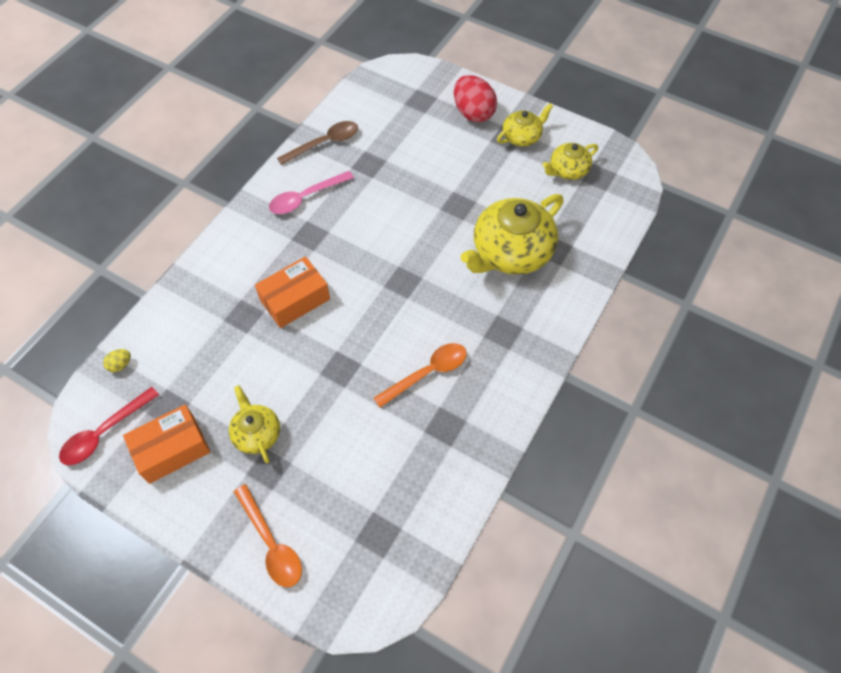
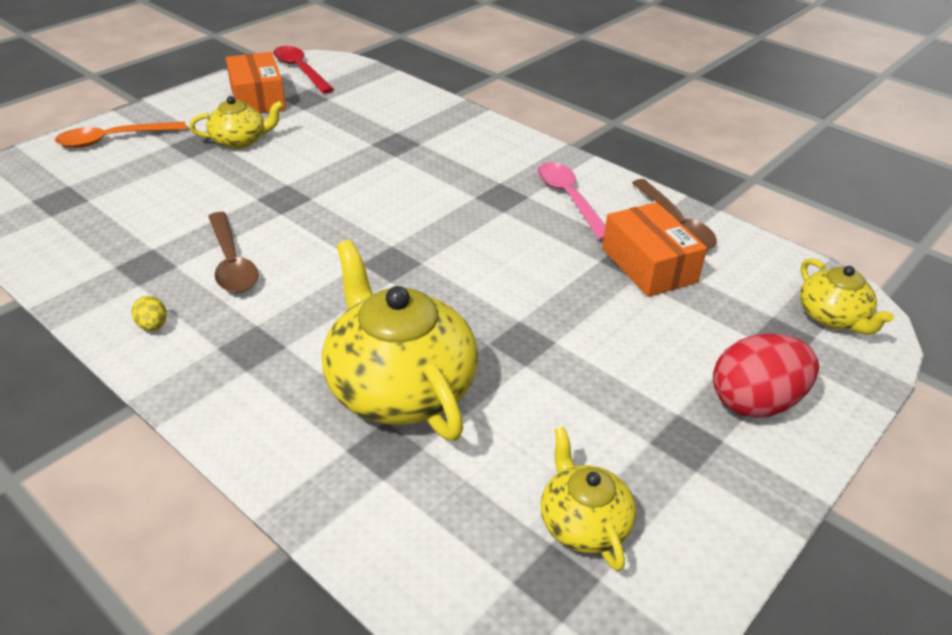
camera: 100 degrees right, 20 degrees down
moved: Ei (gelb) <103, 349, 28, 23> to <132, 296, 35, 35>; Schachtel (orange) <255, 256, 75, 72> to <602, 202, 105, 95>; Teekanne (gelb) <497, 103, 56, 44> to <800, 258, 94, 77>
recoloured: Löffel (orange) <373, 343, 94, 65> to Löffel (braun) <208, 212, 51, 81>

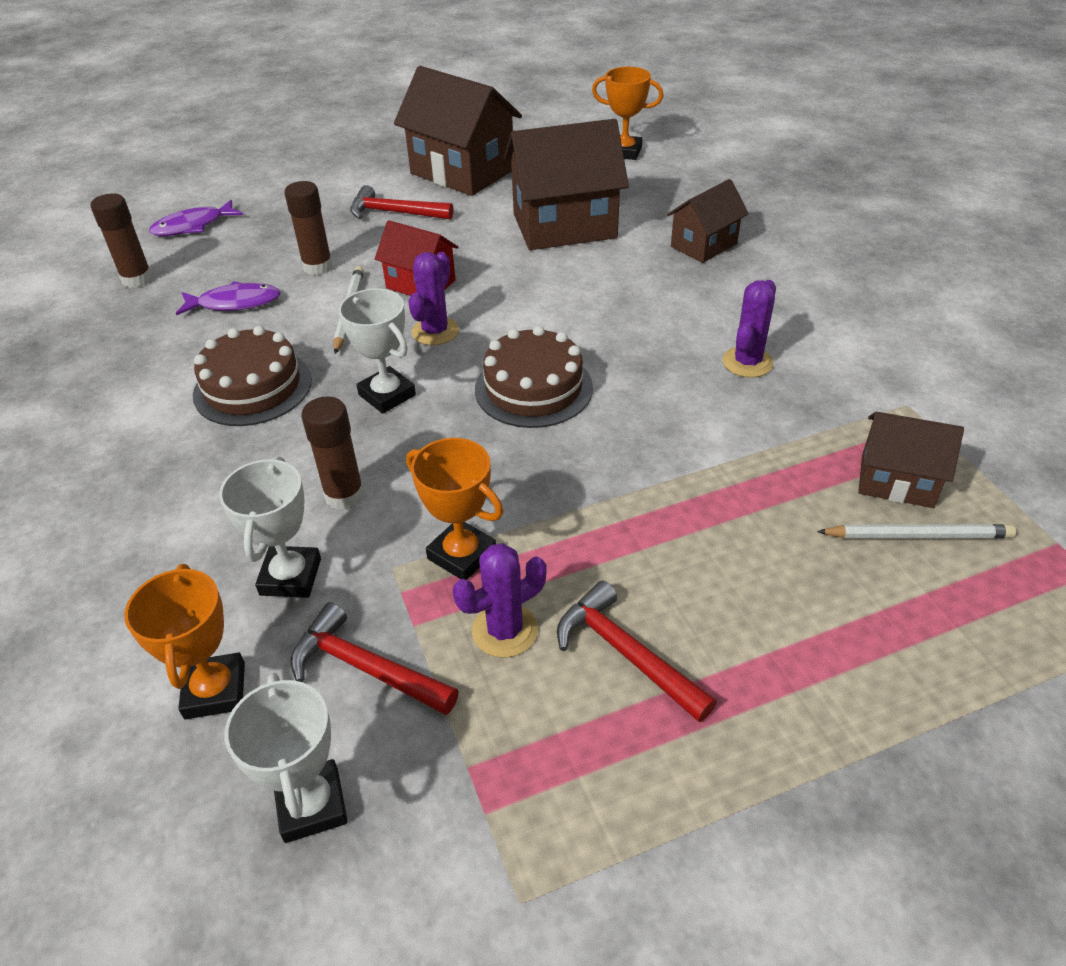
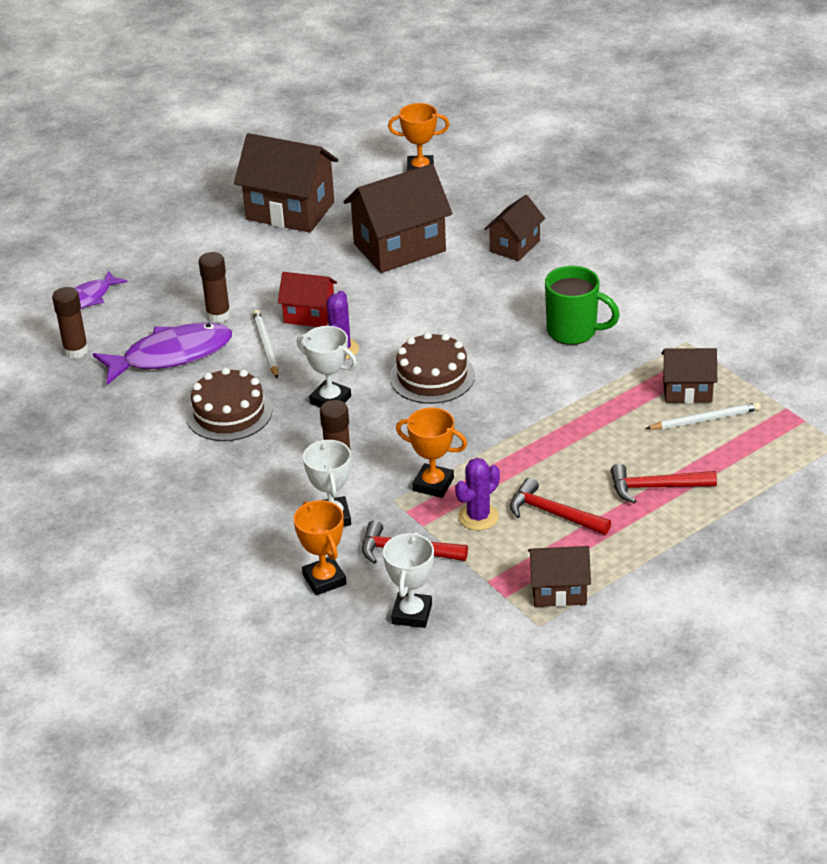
camera: 15 degrees left, 5 degrees down
added: Haus (braun) <528, 546, 63, 61>
moved: Hammer (rot) <350, 185, 103, 35> to <611, 463, 106, 41>
replaced: Kaktus (lila) <722, 280, 54, 98> to Tasse (grün) <545, 266, 75, 79>
turned: Pokal (weiß) <224, 673, 124, 170> = <383, 532, 51, 96> 45 degrees clockwise
resized: Fisch (lila) <176, 281, 105, 34> = <93, 323, 139, 62> x1.72

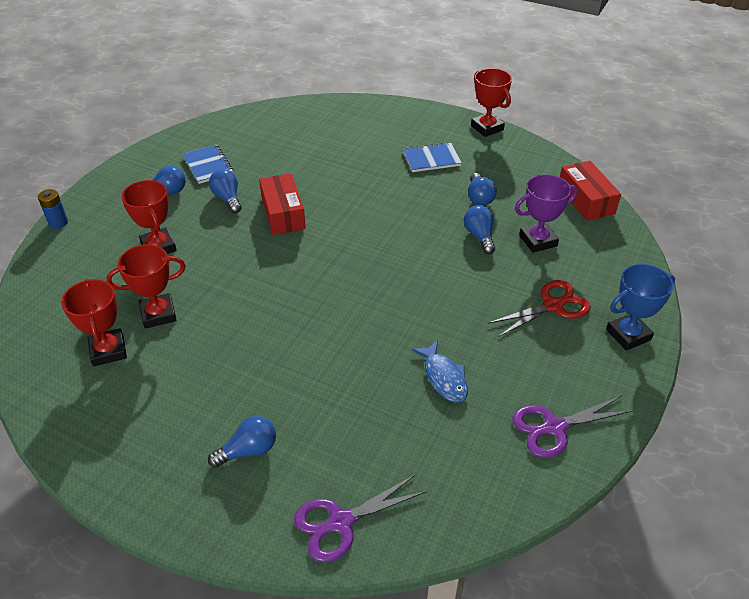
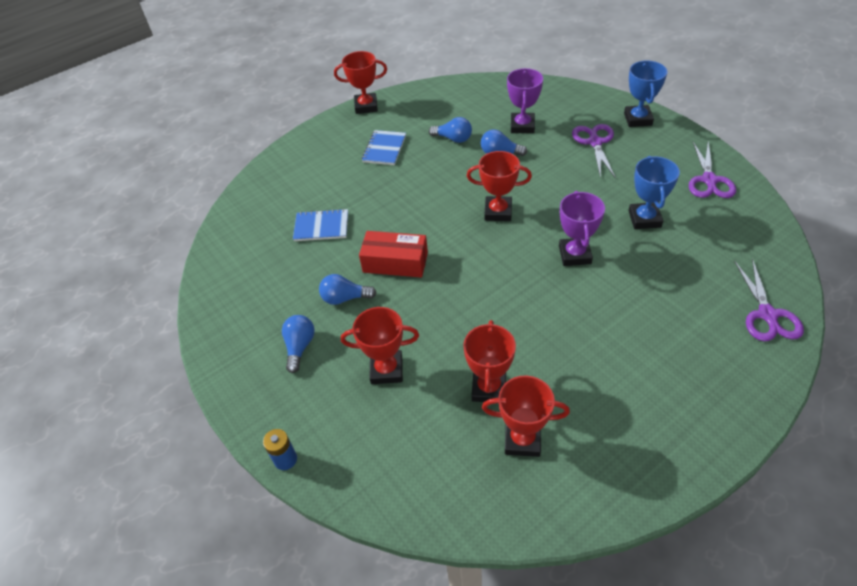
camera: 60 degrees left, 5 degrees up
removed: Glühbirne (blau) <208, 416, 68, 52>; Schachtel (rot) <560, 161, 61, 60>
added: Pokal (rot) <467, 151, 65, 70>; Pokal (lila) <559, 191, 46, 75>
moved: Notizbuch (blau) <183, 145, 50, 39> to <293, 209, 55, 32>
replaced: Fisch (blau) <412, 340, 56, 63> to Pokal (blau) <628, 156, 52, 73>
recoloured: Schere (rot) <488, 280, 103, 56> to Schere (lila) <572, 124, 44, 54>

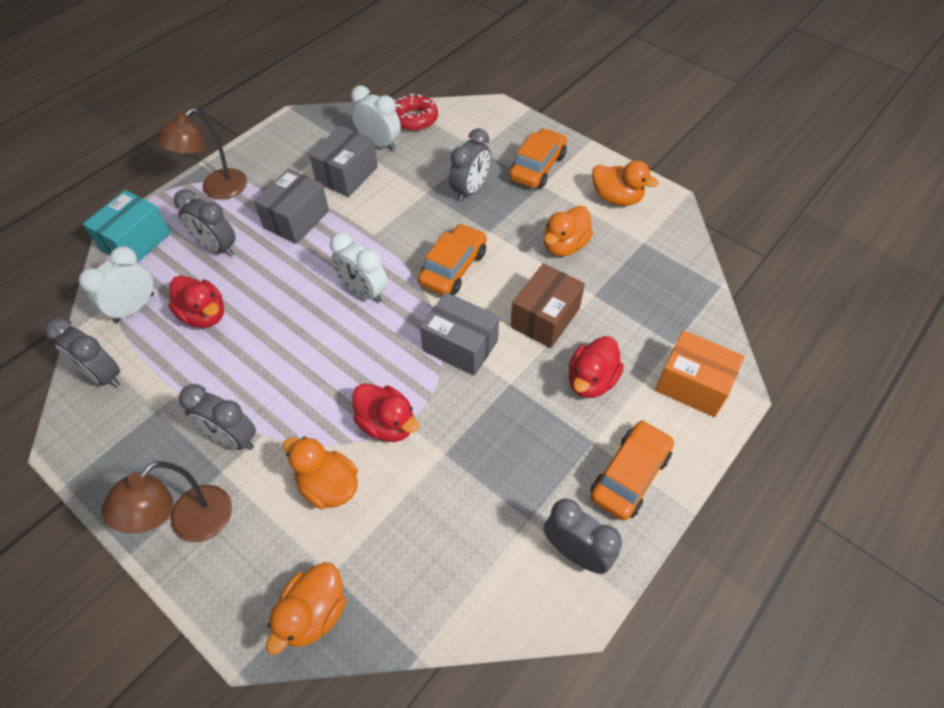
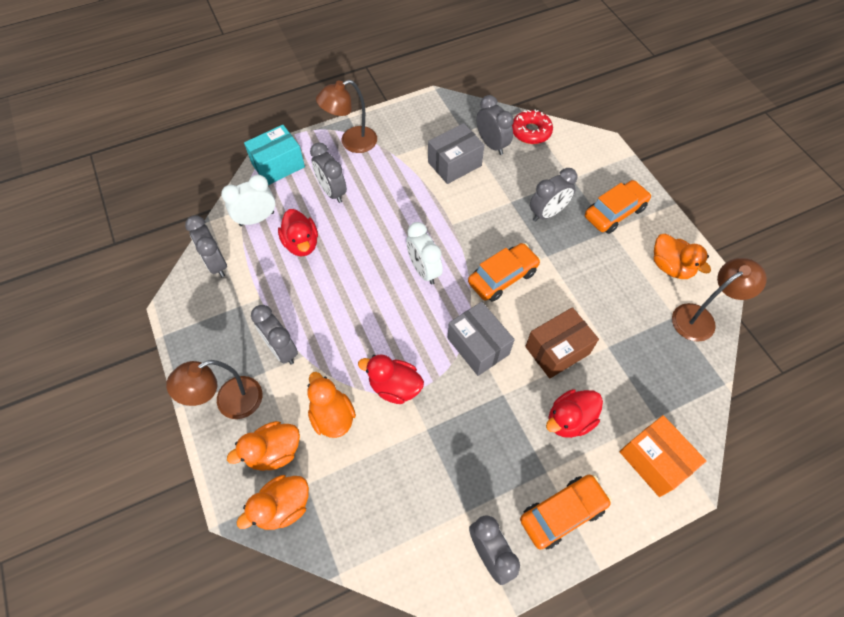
camera: 25 degrees right, 5 degrees up
removed: Schachtel (grau) <254, 168, 75, 76>
added: Lampe (braun) <672, 258, 95, 84>
moved: Ente (orange) <544, 206, 49, 50> to <227, 421, 73, 50>
recoloured: Wecker (weiß) <351, 85, 50, 66> to Wecker (grau) <476, 95, 38, 60>
turned: Ente (rot) <352, 383, 67, 59> = <358, 354, 66, 50> 135 degrees clockwise

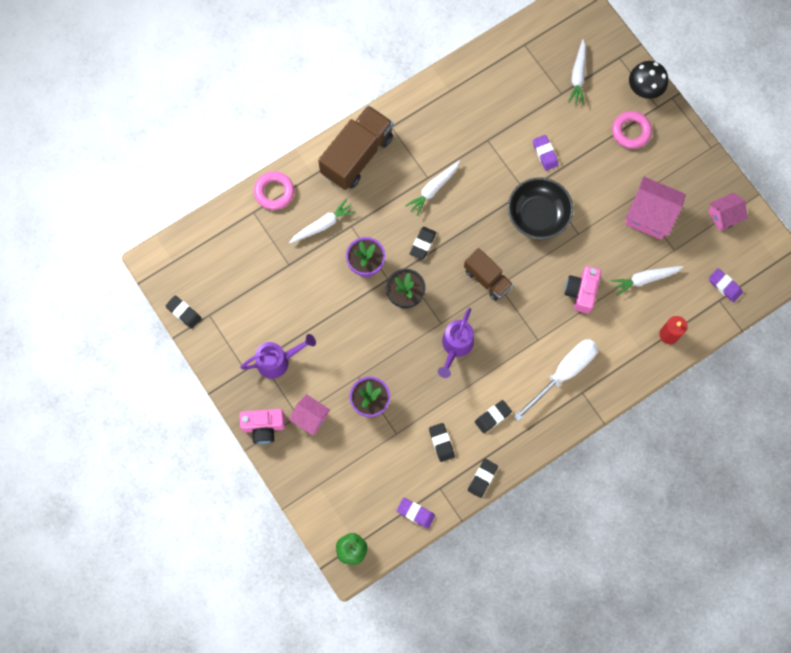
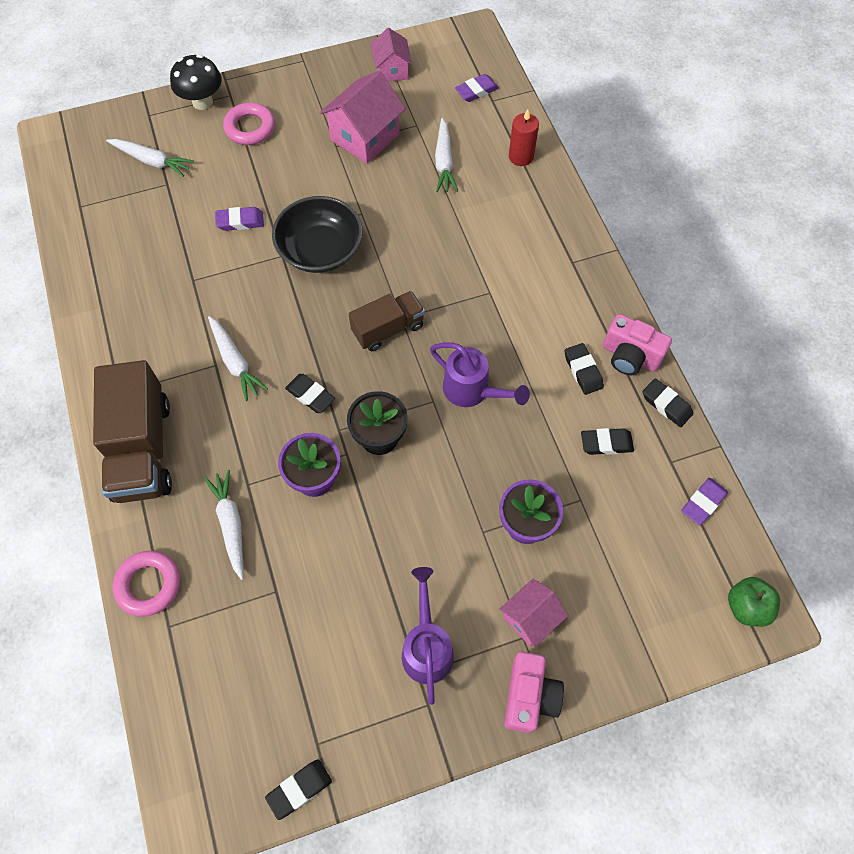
camera: 75 degrees left, 10 degrees down
removed: Schraubenzieher (weiß) <514, 339, 84, 82>
moved: Kamera (rosa) <564, 266, 37, 48> to <603, 314, 69, 61>
turned: Lastwagen (braun) <318, 105, 75, 85> = <93, 360, 79, 143> 150 degrees counterclockwise

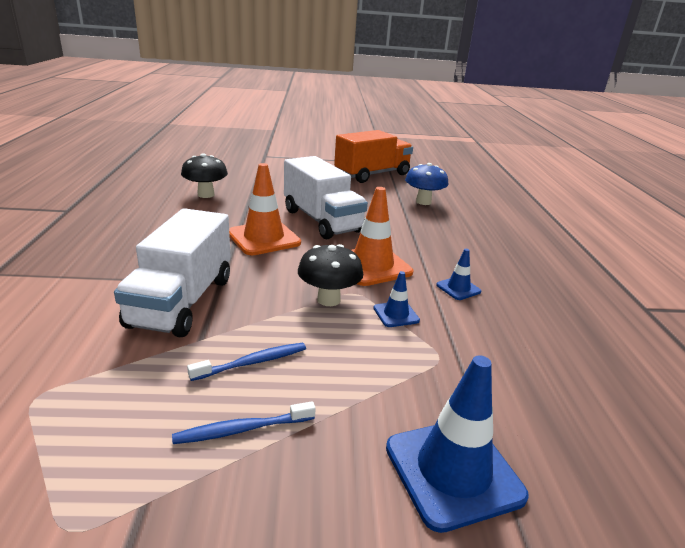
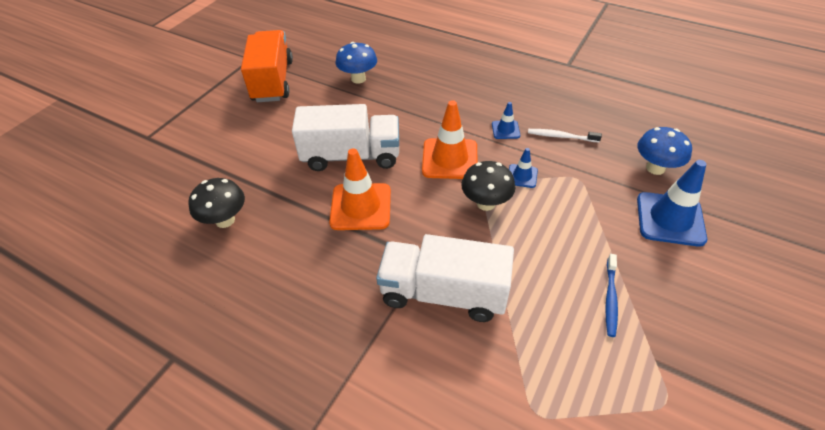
camera: 55 degrees left, 20 degrees up
removed: Zahnbürste (blau) <187, 343, 119, 38>
added: Zahnbürste (weiß) <528, 129, 74, 13>; Pilz (blau) <637, 127, 55, 48>
turned: Lastwagen (weiß) <114, 208, 117, 129> = <376, 234, 138, 88> 150 degrees clockwise

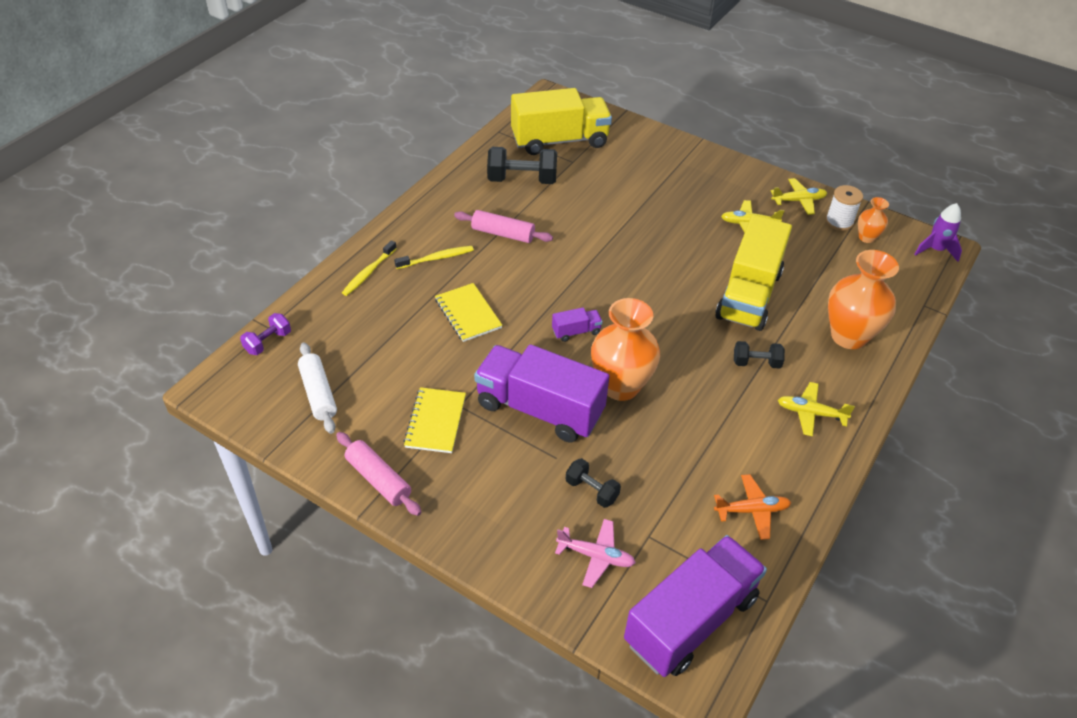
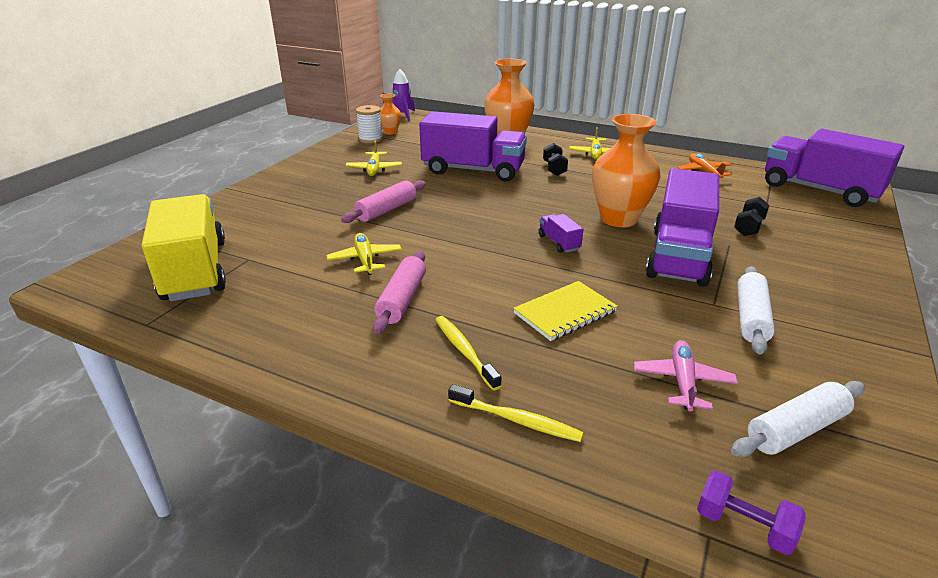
camera: 95 degrees left, 15 degrees down
removed: Hantel (schwarz) <487, 147, 70, 37>
moved: Flugzeug (gelb) <770, 178, 57, 37> to <326, 233, 76, 42>; Nudelholz (rosa) <336, 432, 86, 84> to <341, 180, 85, 43>; Flugzeug (rosa) <555, 519, 81, 69> to <634, 340, 104, 71>
replaced: Notizbuch (gelb) <404, 387, 62, 66> to Nudelholz (weiß) <737, 266, 38, 88>
recoloured: Lastwagen (gelb) <715, 215, 77, 116> to Lastwagen (lila) <419, 111, 108, 70>

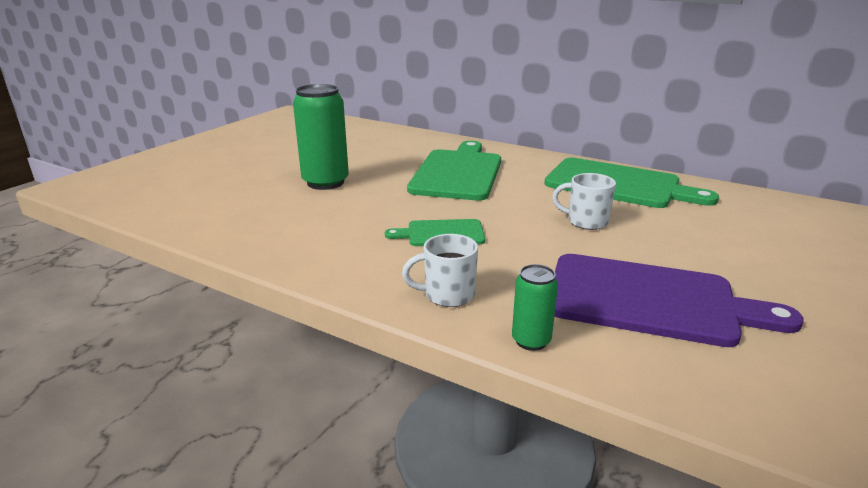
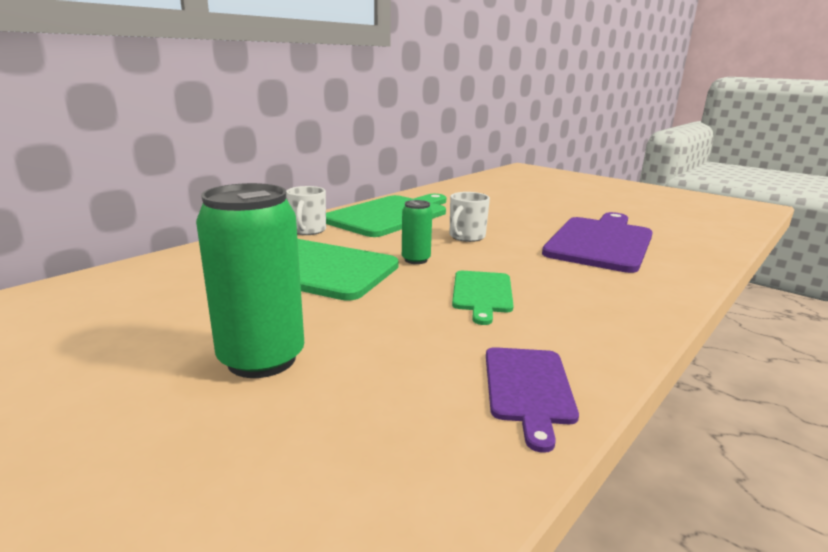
camera: 80 degrees left, 5 degrees down
added: Schneidebrett (lila) <486, 347, 93, 106>
moved: Tasse (weiß) <402, 234, 76, 73> to <286, 186, 40, 49>; Dose (grün) <512, 264, 46, 87> to <402, 200, 30, 64>

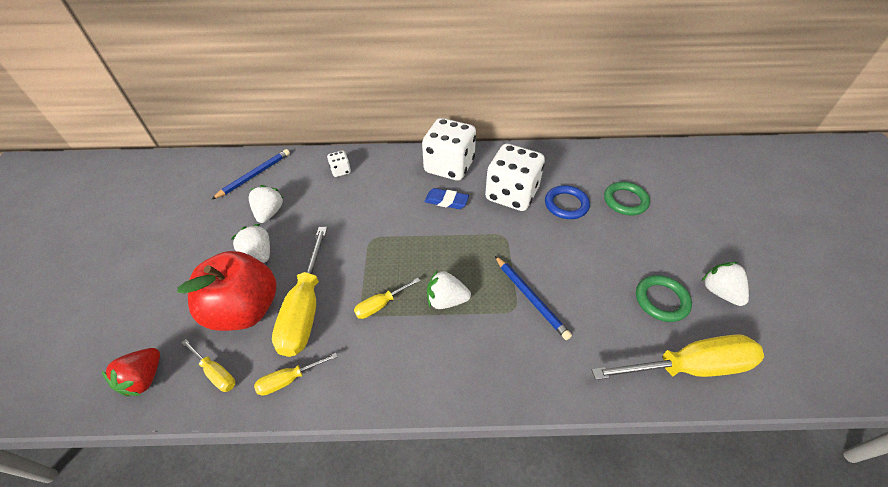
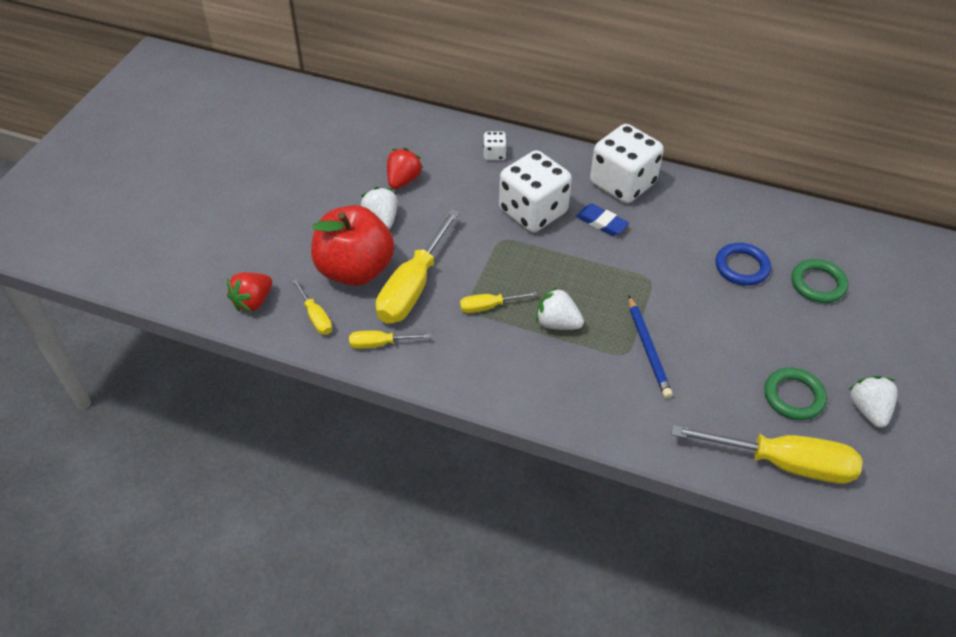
camera: 20 degrees right, 0 degrees up
removed: Bleistift (blau) <211, 149, 79, 51>
moved: Spielwürfel (weiß) <485, 144, 60, 67> to <499, 150, 73, 82>
recoloured: Erdbeere (weiß) <249, 185, 34, 38> to Erdbeere (rot) <387, 148, 36, 41>

